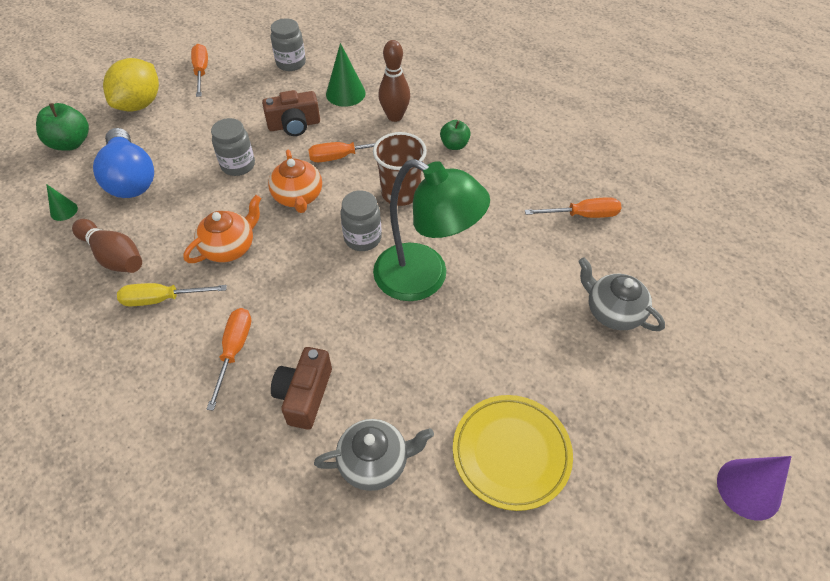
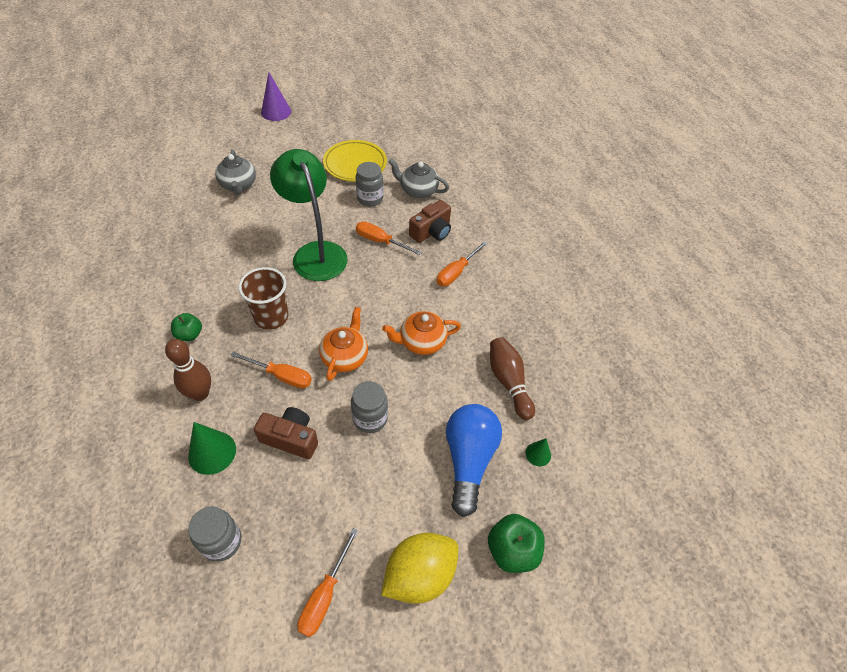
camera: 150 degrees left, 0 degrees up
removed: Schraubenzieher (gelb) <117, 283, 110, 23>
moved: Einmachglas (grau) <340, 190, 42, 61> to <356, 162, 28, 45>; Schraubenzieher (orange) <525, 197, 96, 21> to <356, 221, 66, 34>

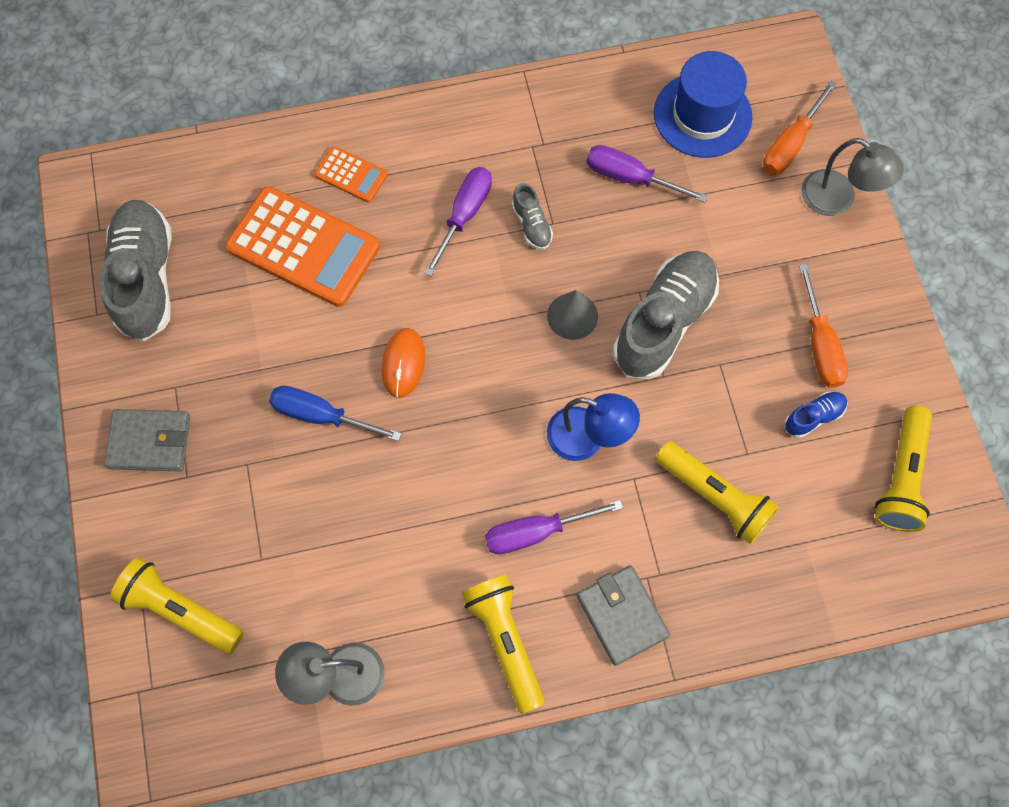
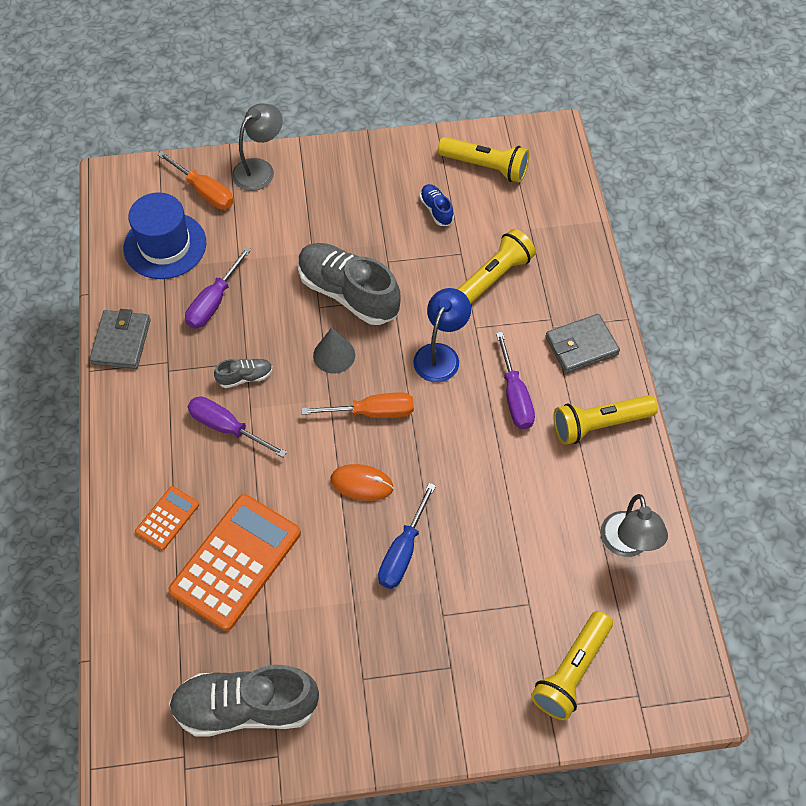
camera: 85 degrees left, 10 degrees down
moved: Geldbörse (grau) <104, 409, 86, 62> to <89, 309, 62, 60>; Schraubenzieher (orange) <799, 263, 49, 125> to <301, 393, 113, 25>

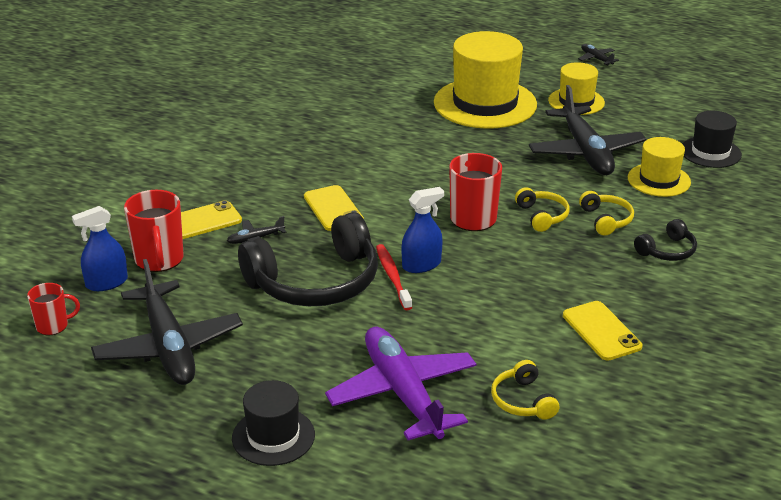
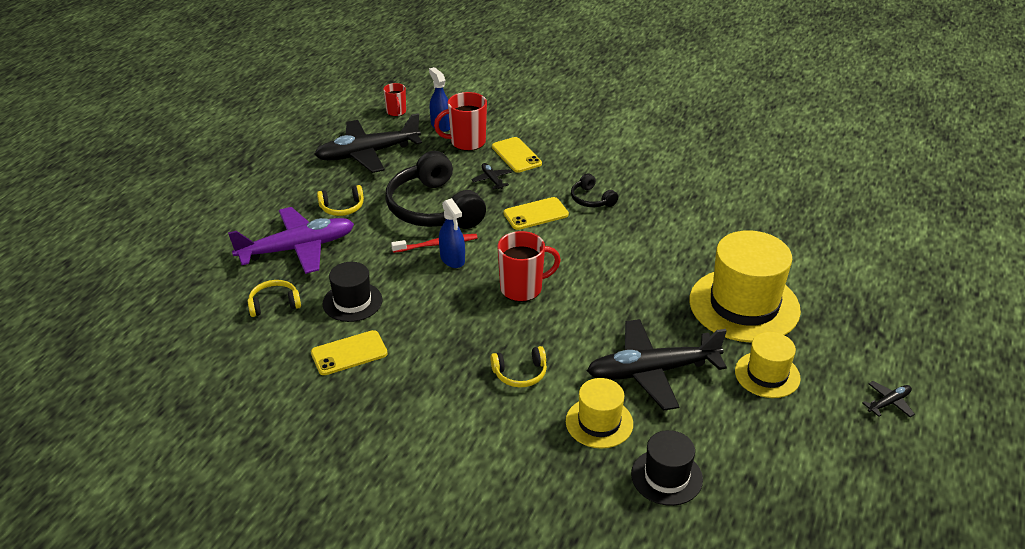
camera: 90 degrees right, 5 degrees up
moved: Kopfhörer (gelb) <515, 187, 55, 45> to <317, 185, 47, 31>; Hut (schwarz) <232, 380, 83, 86> to <323, 262, 60, 60>; Kopfhörer (schwarz) <634, 219, 63, 42> to <571, 173, 47, 34>

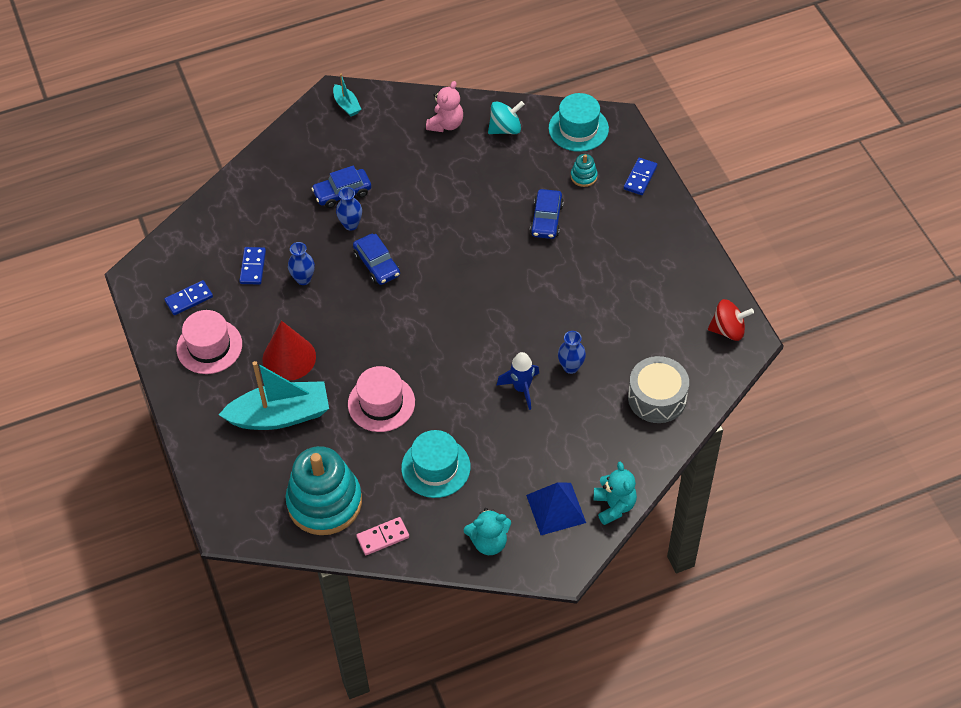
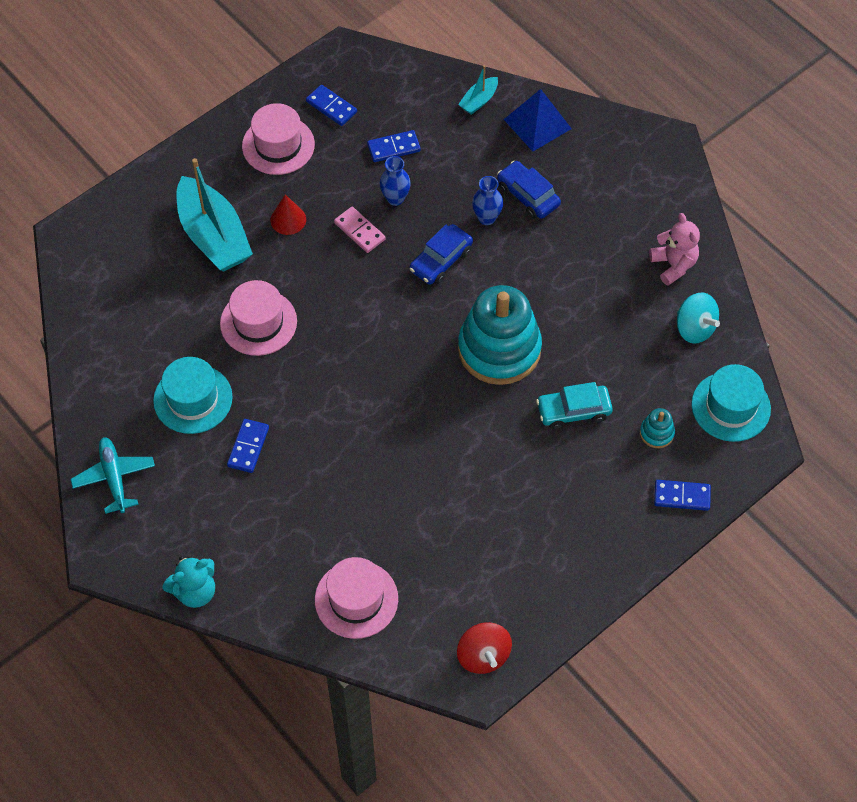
camera: 70 degrees right, 5 degrees up
removed: Rakete (blau) <496, 352, 43, 58>; Vase (blau) <558, 331, 28, 43>
added: Dominostein (blau) <227, 419, 42, 54>
moved: Dominostein (rosa) <356, 517, 53, 38> to <334, 207, 52, 46>; Boot (türkis) <333, 74, 28, 42> to <458, 65, 40, 50>; Stapelspielzeug (türkis) <286, 446, 76, 89> to <458, 285, 84, 100>; Pyramide (blau) <526, 482, 60, 53> to <503, 89, 69, 62>
replaced: Teddybär (türkis) <464, 508, 47, 47> to Flugzeug (türkis) <70, 437, 85, 77>; Trommel (grau) <628, 356, 61, 67> to Hut (rosa) <315, 557, 83, 82>
recoloured: Auto (blau) <530, 189, 34, 50> to Auto (türkis) <536, 382, 77, 48>
turned: Teddybär (rosa) <426, 81, 37, 51> = <649, 213, 51, 72> 120 degrees counterclockwise
resized: Kegel (rot) <262, 321, 54, 60> = <270, 194, 36, 41> x0.59

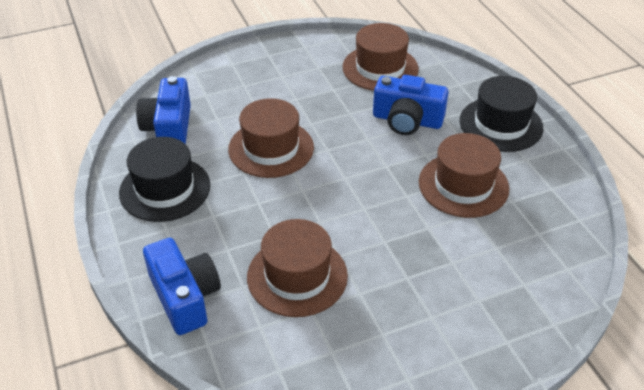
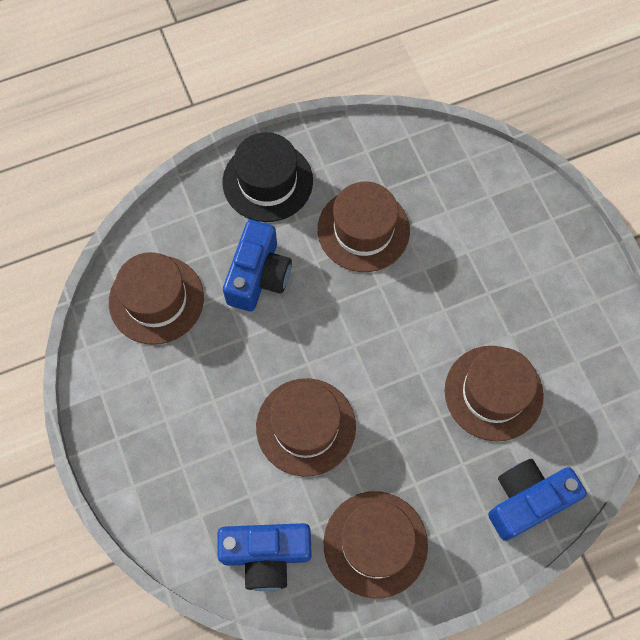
camera: 90 degrees left, 25 degrees up
recoloured: Hut (schwarz) <119, 137, 91, 85> to Hut (braun) <324, 491, 104, 108>

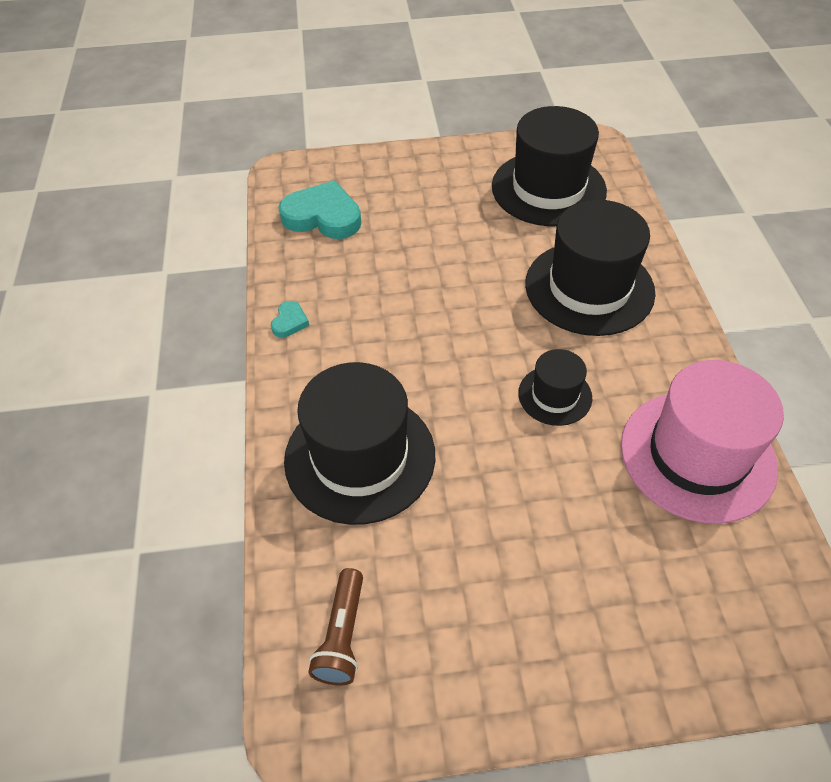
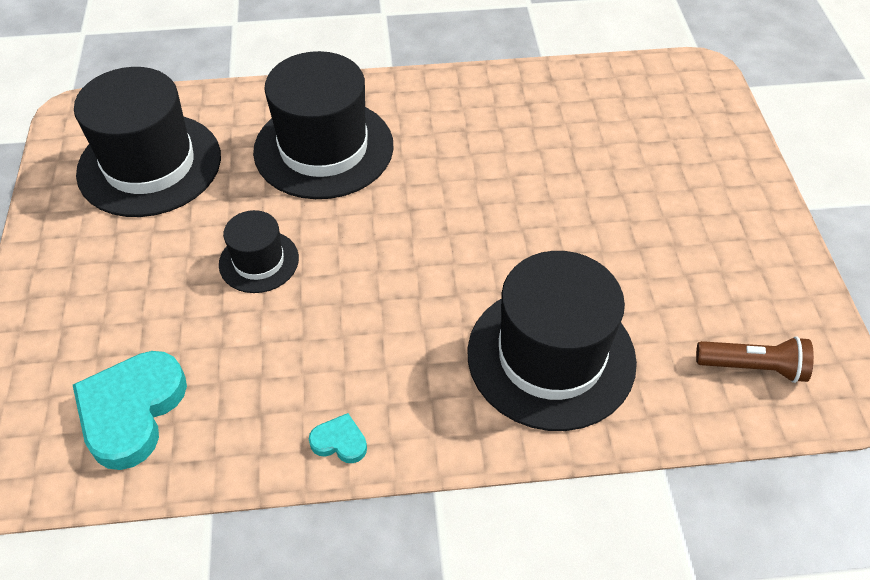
camera: 90 degrees left, 0 degrees up
removed: Hut (rosa) <621, 360, 163, 164>
moved: Hut (schwarz) <518, 349, 74, 77> to <219, 210, 80, 83>

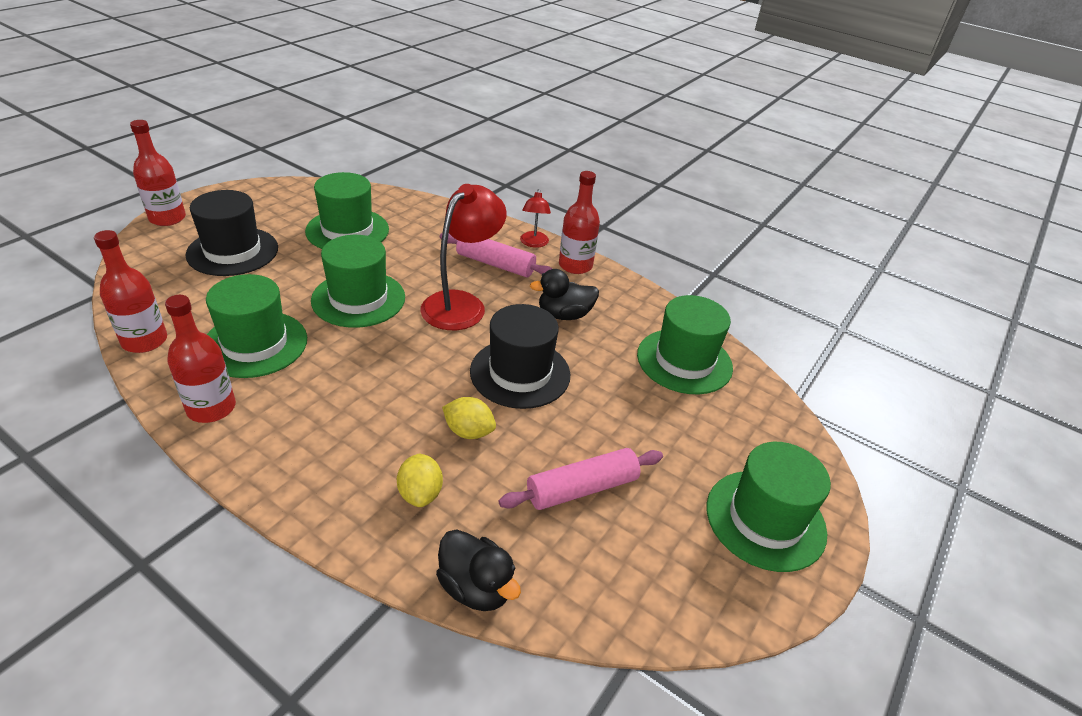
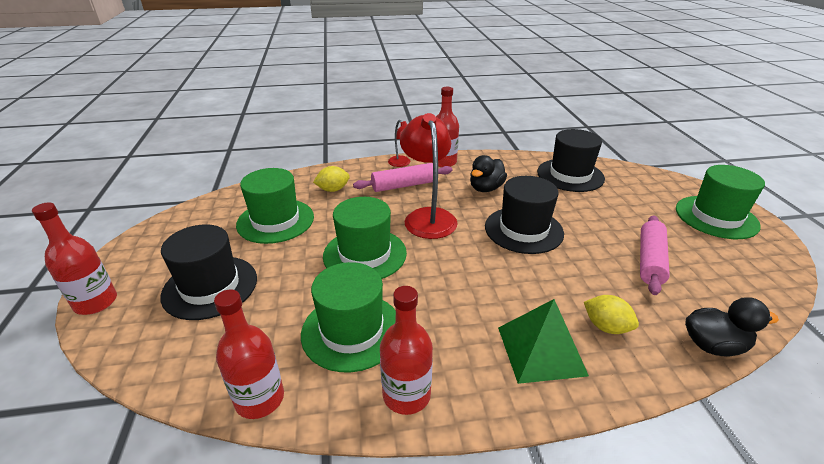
camera: 40 degrees left, 5 degrees down
added: Pyramide (grün) <498, 299, 91, 85>
moved: Zitrone (gelb) <442, 397, 54, 42> to <313, 166, 37, 26>
recoloured: Hut (grün) <637, 295, 96, 99> to Hut (schwarz) <537, 129, 68, 63>

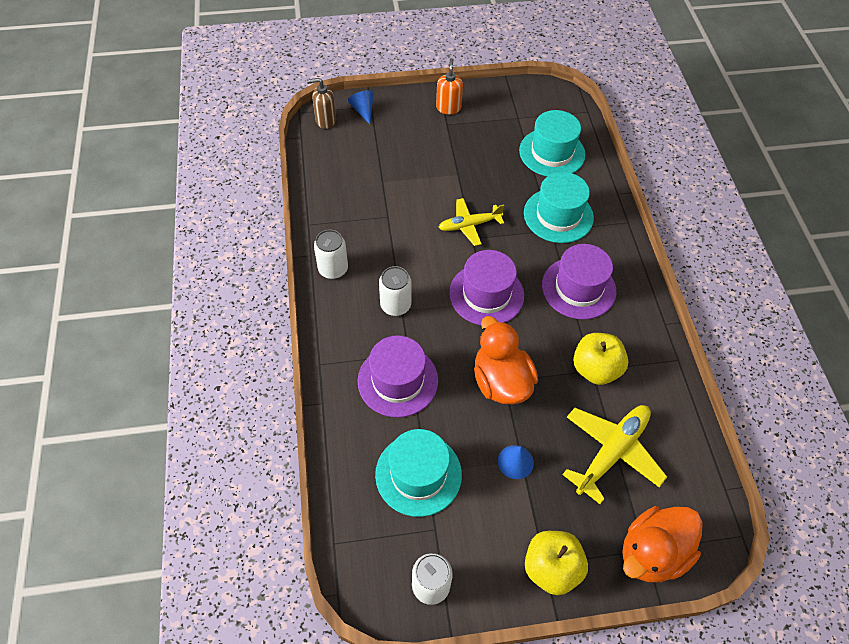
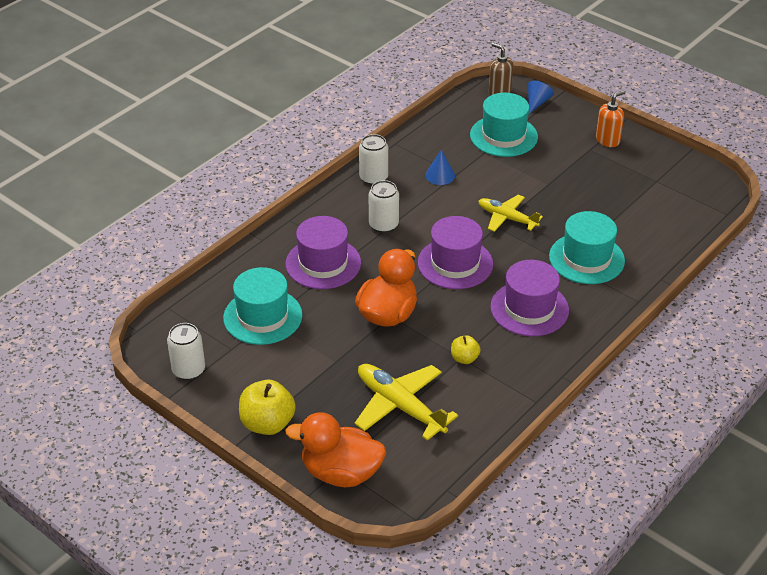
camera: 50 degrees right, 15 degrees down
moved: Kegel (blau) <498, 445, 36, 34> to <425, 150, 30, 35>; Hut (türkis) <519, 110, 66, 66> to <470, 93, 68, 64>
turned: Flugzeug (gelb) <562, 405, 105, 99> = <355, 364, 103, 77> 135 degrees counterclockwise
resized: Apfel (gelb) <573, 333, 56, 52> = <451, 335, 30, 29> x0.55

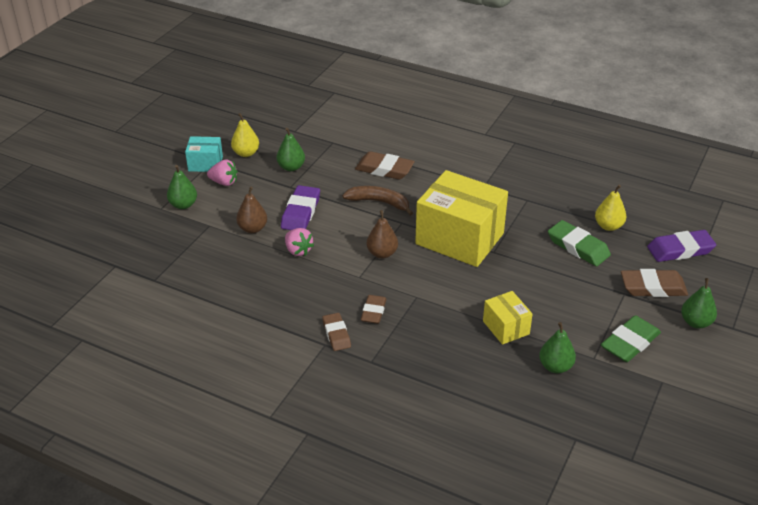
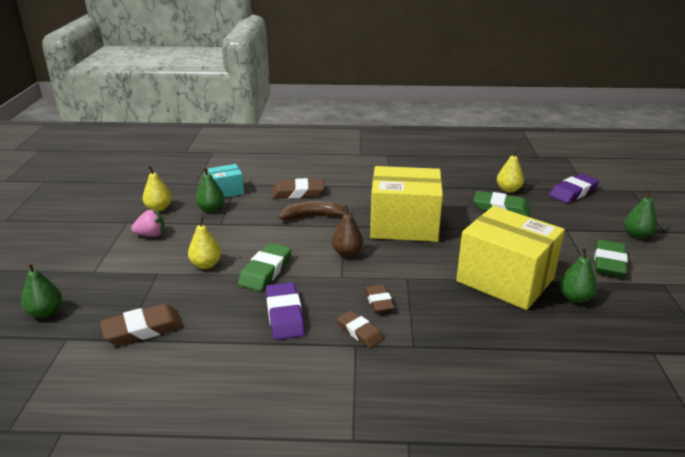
camera: 25 degrees left, 10 degrees down
moved: Birne (grün) <167, 165, 30, 44> to <21, 262, 41, 56>; Radiergummi (braun) <621, 269, 67, 28> to <100, 304, 83, 41>; Schachtel (türkis) <185, 136, 38, 36> to <208, 164, 36, 34>; Radiergummi (lila) <281, 185, 39, 45> to <266, 282, 39, 58>
replaced: Erdbeere (rosa) <285, 228, 29, 28> to Radiergummi (grün) <238, 243, 54, 48>
recoloured: Birne (braun) <236, 187, 31, 46> to Birne (gelb) <188, 216, 33, 53>
resized: Schachtel (gelb) <483, 291, 50, 54> = <456, 206, 109, 104> x2.06

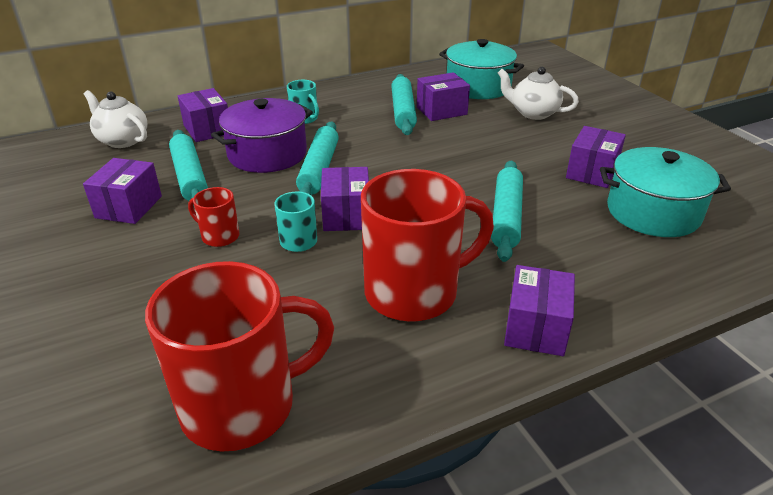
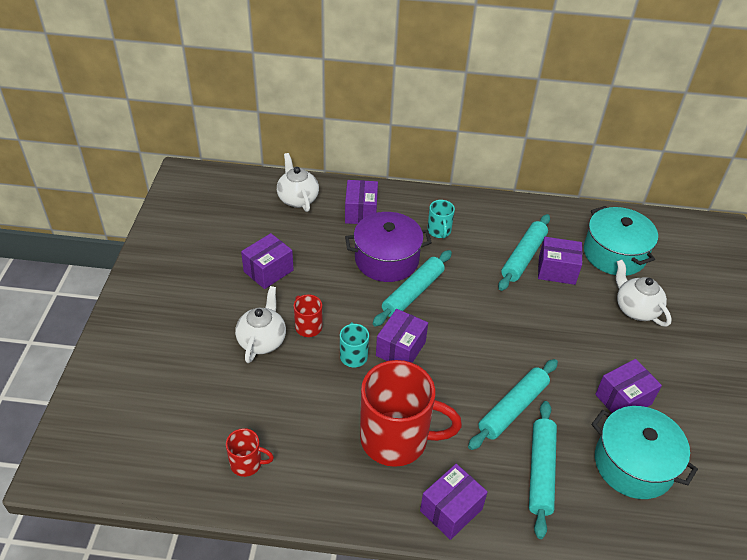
camera: 30 degrees right, 10 degrees up
added: Teekanne (weiß) <235, 286, 51, 77>
moved: Nudelholz (türkis) <169, 130, 39, 77> to <529, 401, 28, 138>
resized: Tasse (rot) <145, 261, 189, 191> = <226, 428, 48, 49> x0.45

